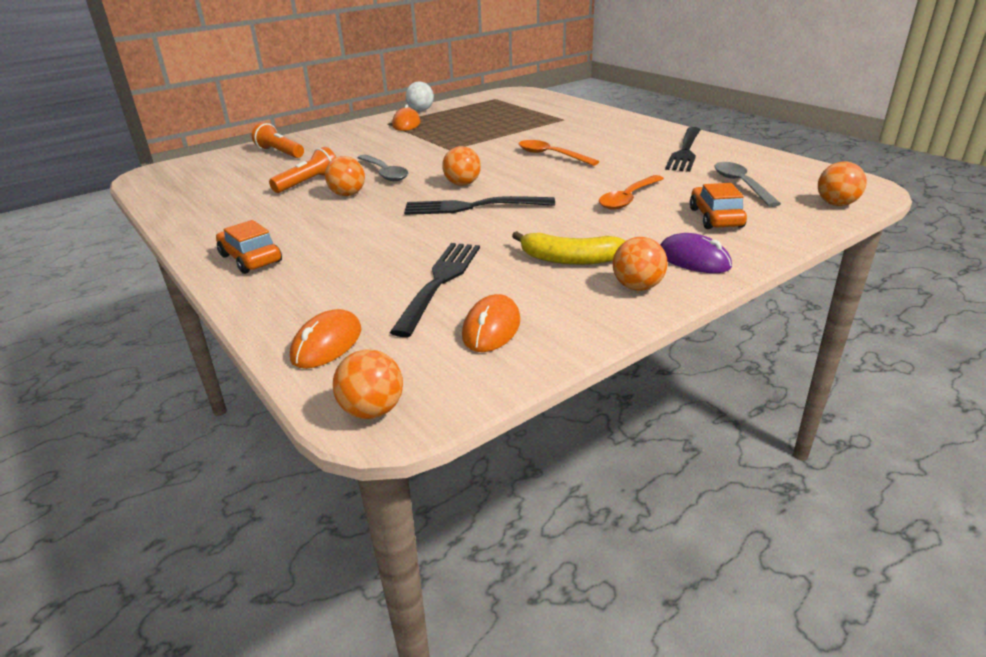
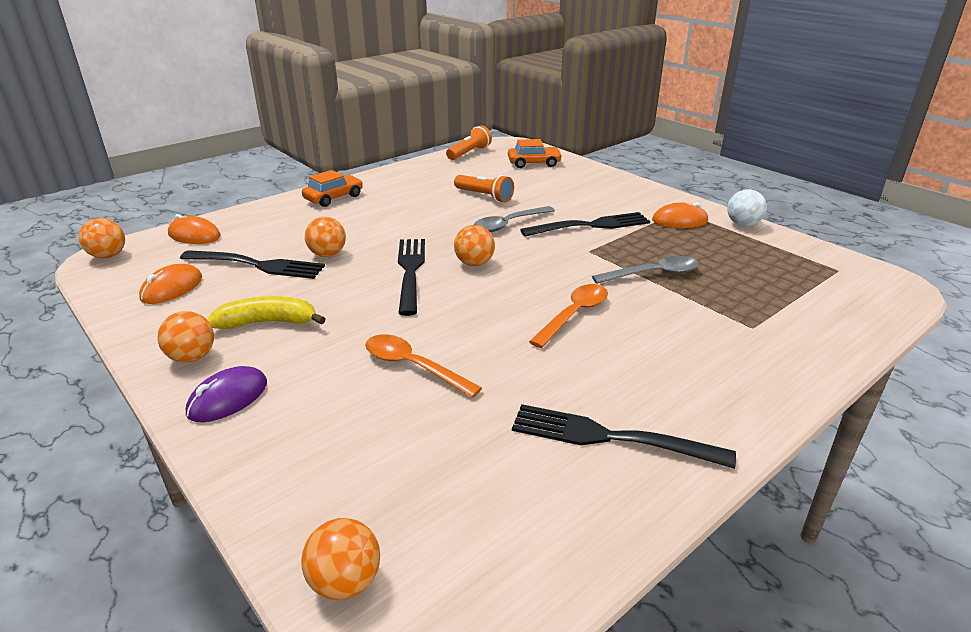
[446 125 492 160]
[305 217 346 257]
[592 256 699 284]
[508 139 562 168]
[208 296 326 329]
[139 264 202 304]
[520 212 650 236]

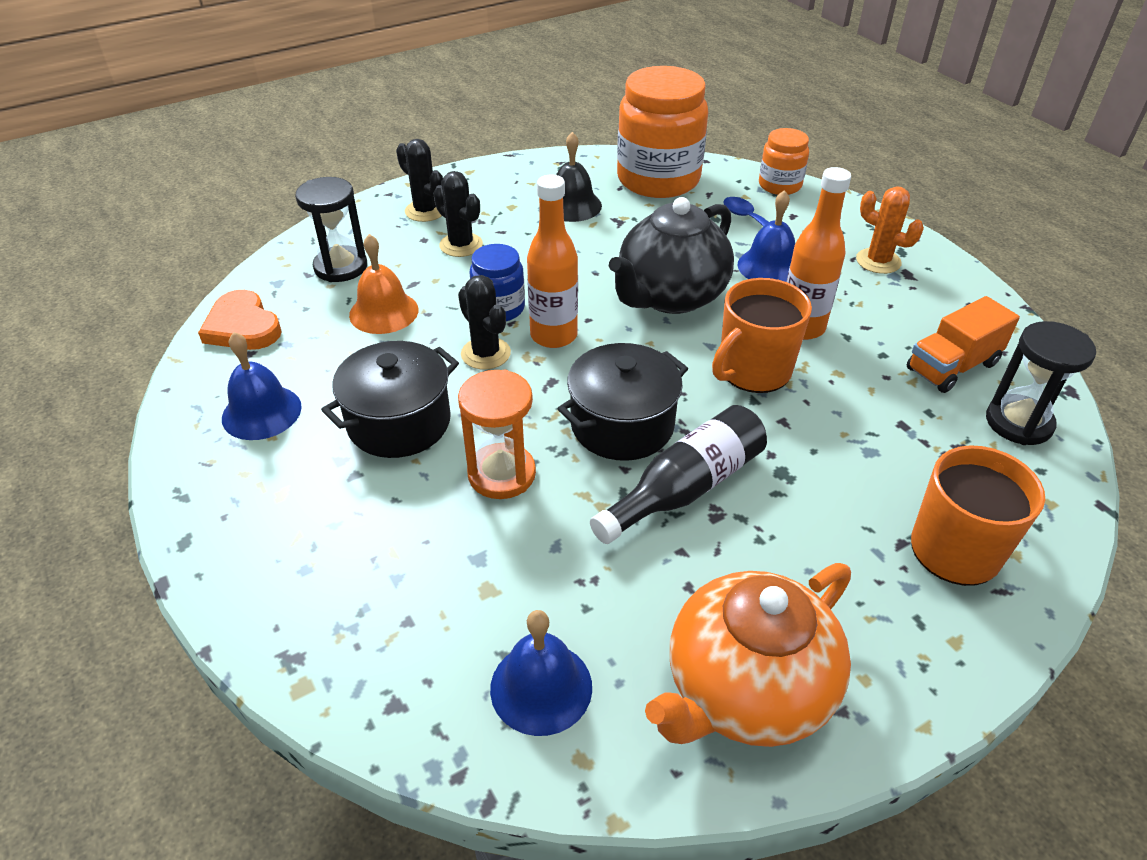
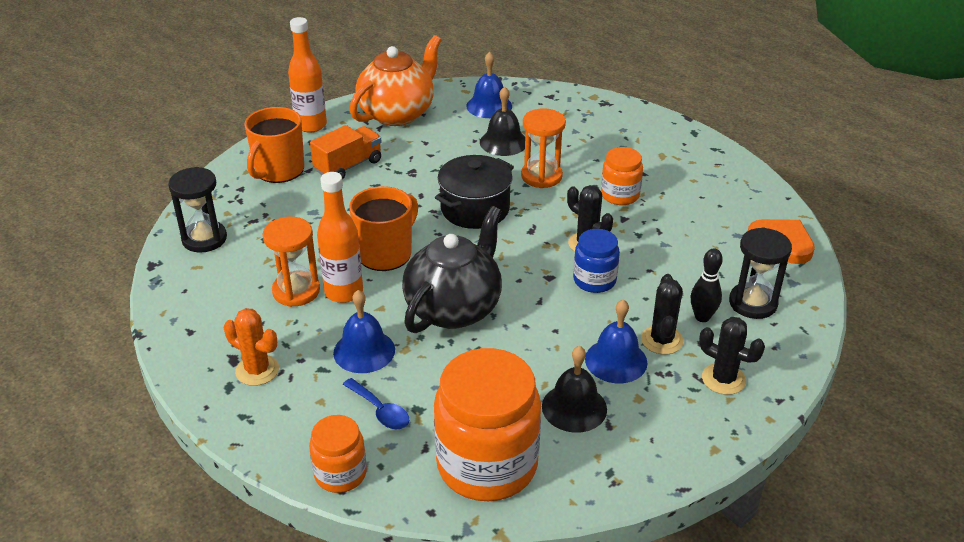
[641 274 684 355]
[288 17 327 133]
[349 234 418 334] (first image)
[310 125 382 180]
[585 299 648 383]
[601 147 643 205]
[590 405 767 544] (first image)
[480 86 525 156]
[263 217 320 307]
[691 248 723 322]

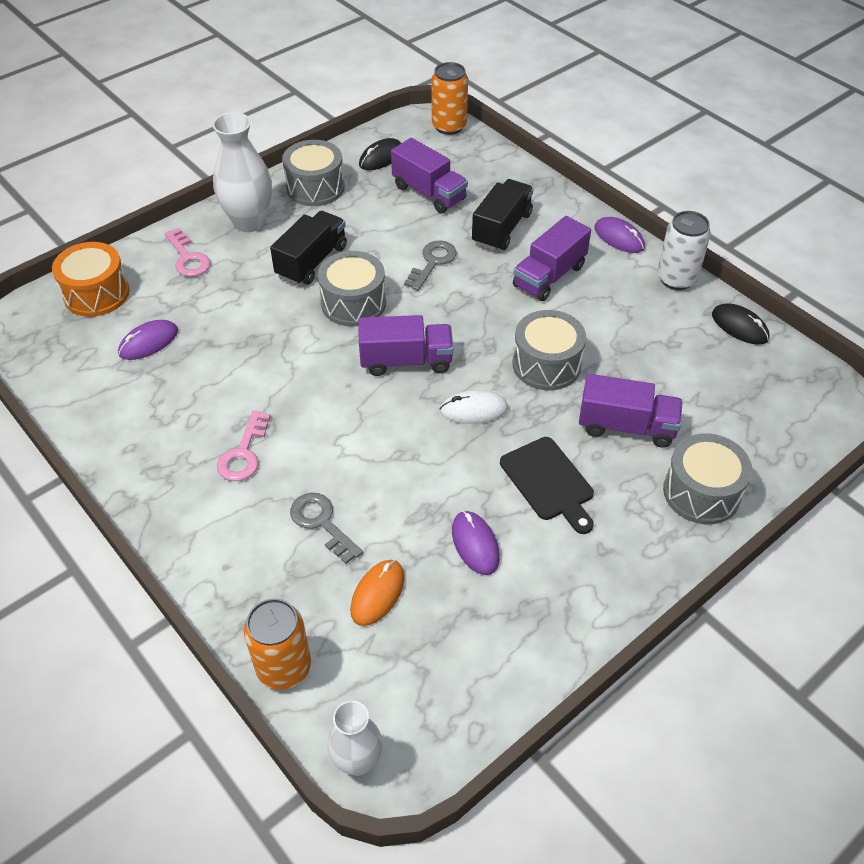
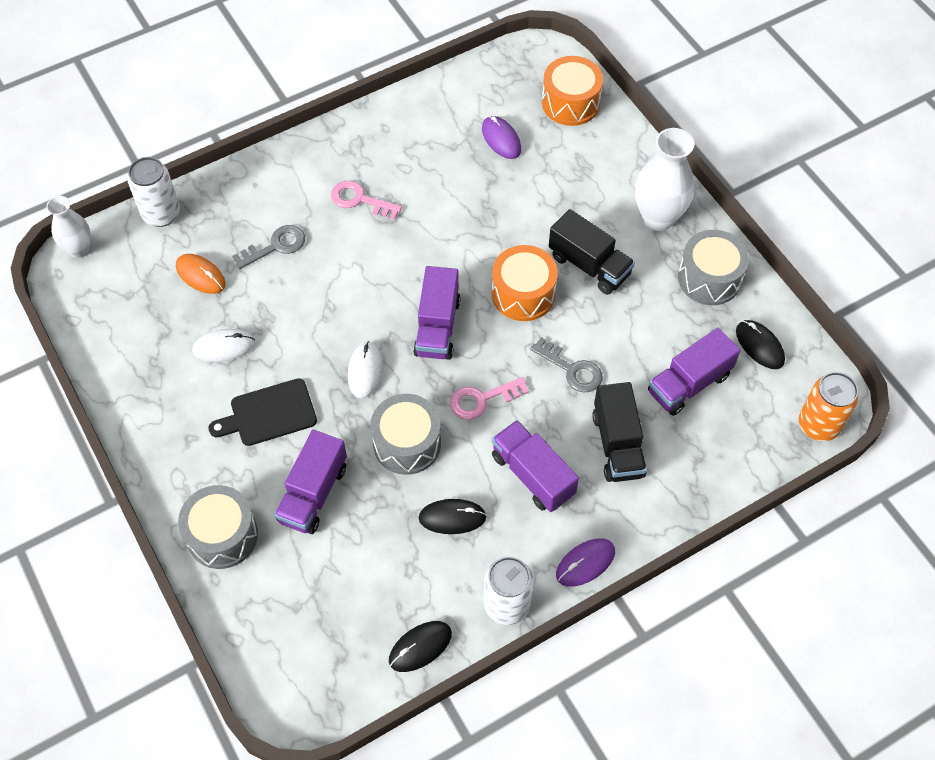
[592 382 647 482]
[450 377 529 420]
[492 245 558 321]
[192 329 255 362]
[127 157 180 227]
[419 499 487 534]

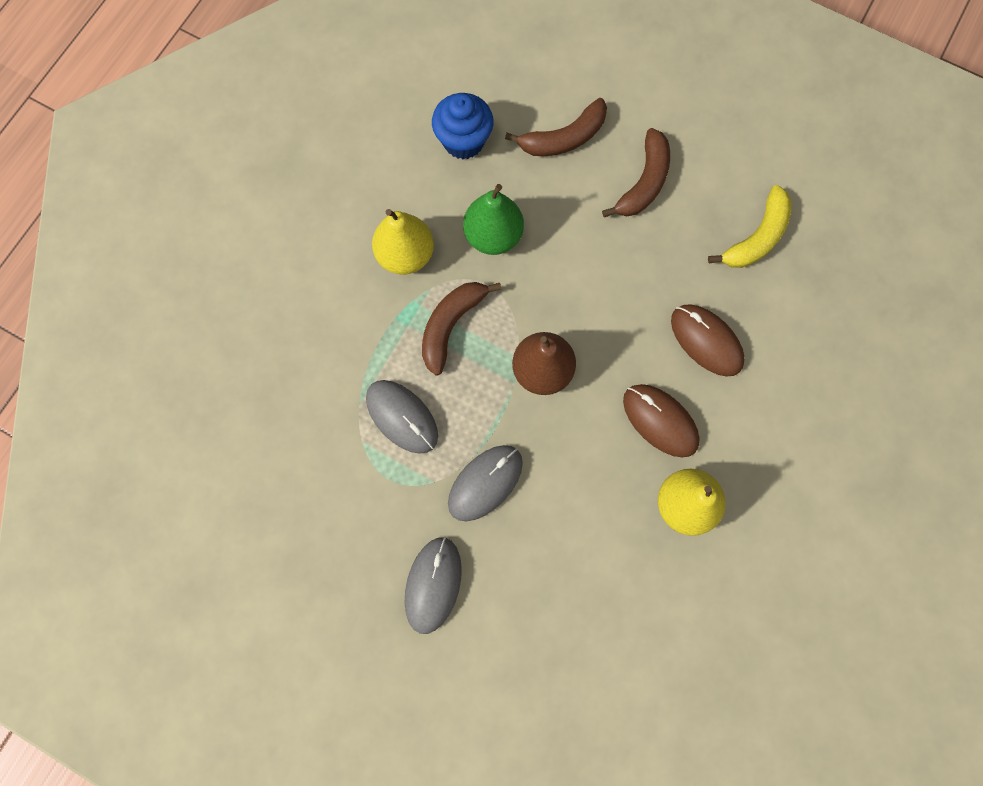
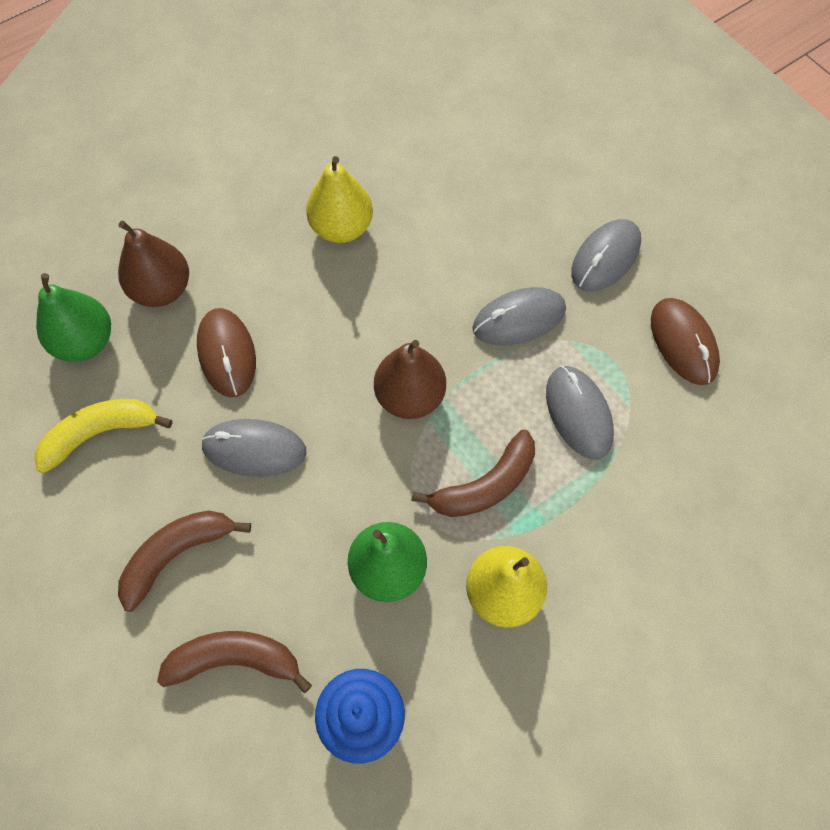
[651 298 720 385]
[118 221 189 307]
[36 273 111 362]
[201 419 307 477]

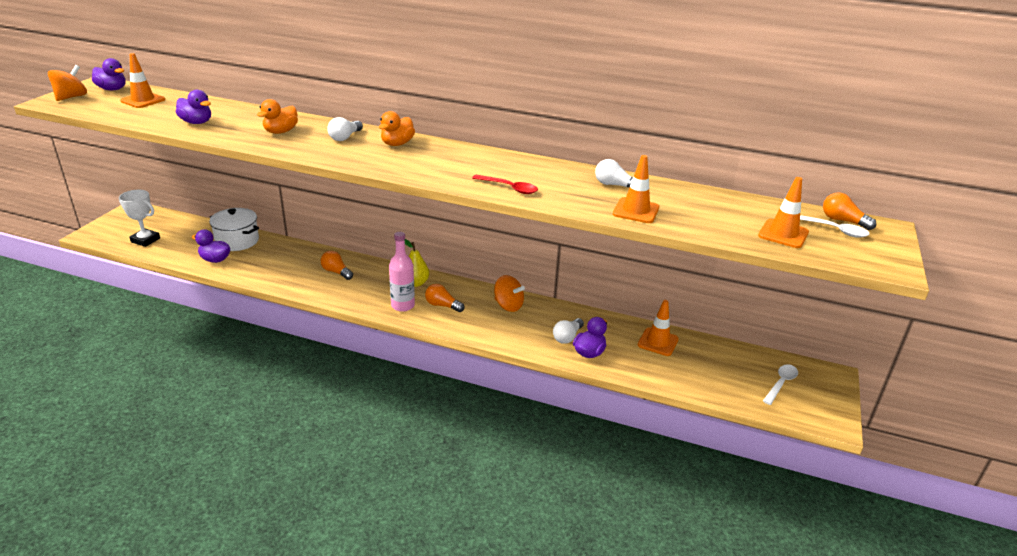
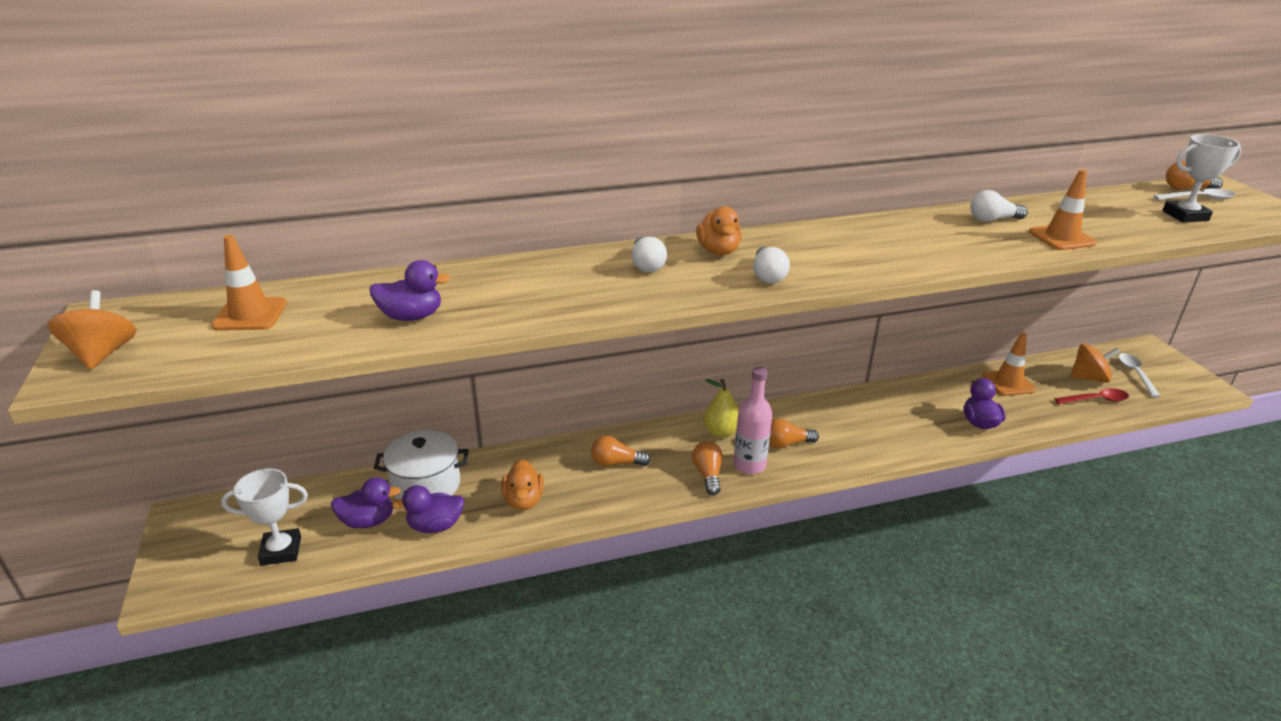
[331 477 401 528]
[501 460 544 510]
[1054 388 1129 404]
[1162 134 1242 223]
[1070 344 1120 383]
[753 246 790 284]
[692 441 723 495]

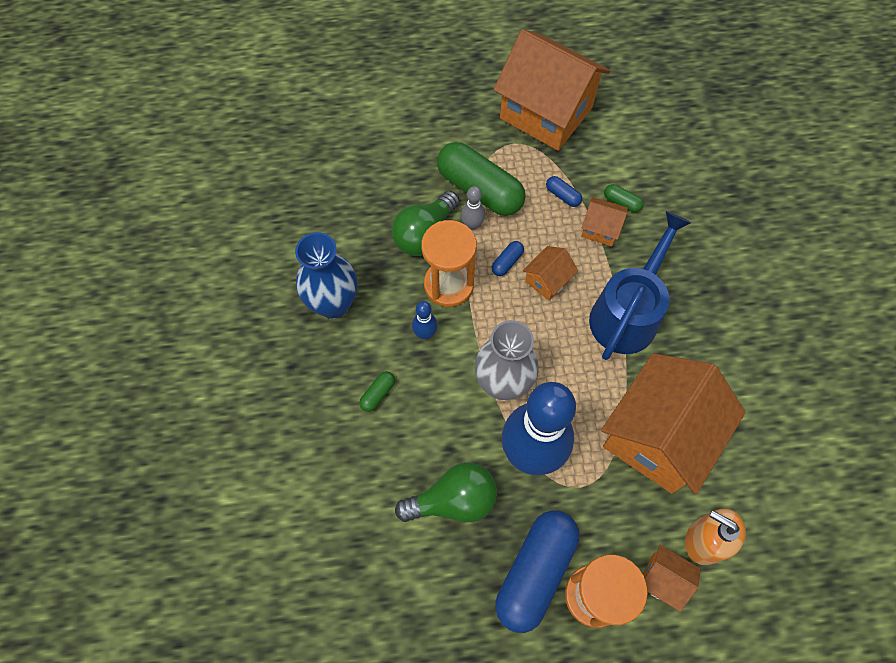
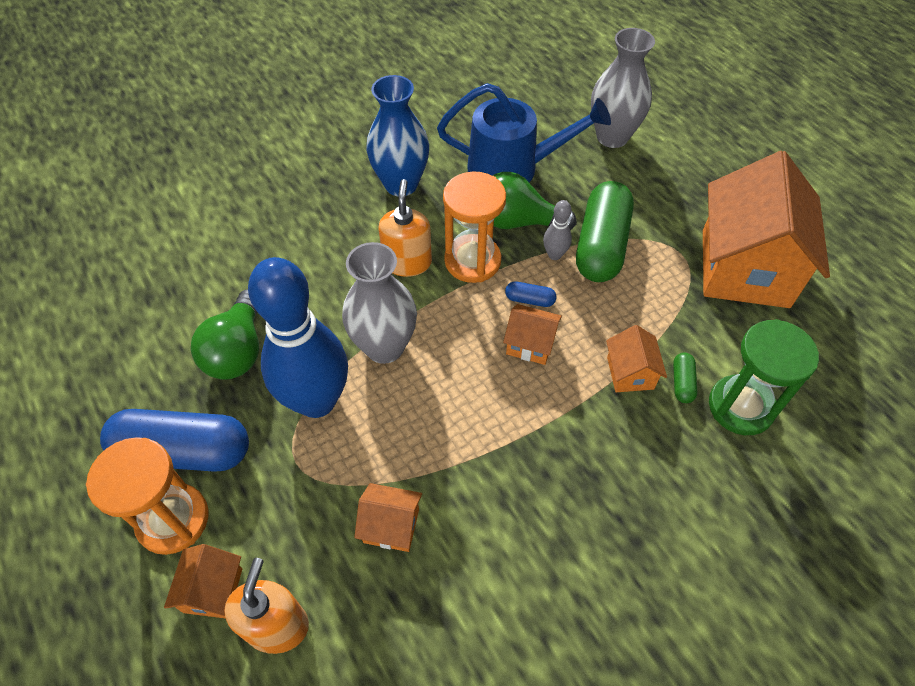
[546 176 582 207] (first image)
[437 83 611 182]
[378 179 432 277]
[354 483 422 552]
[359 371 395 412] (first image)
[191 289 259 380]
[591 28 655 148]
[709 319 819 435]

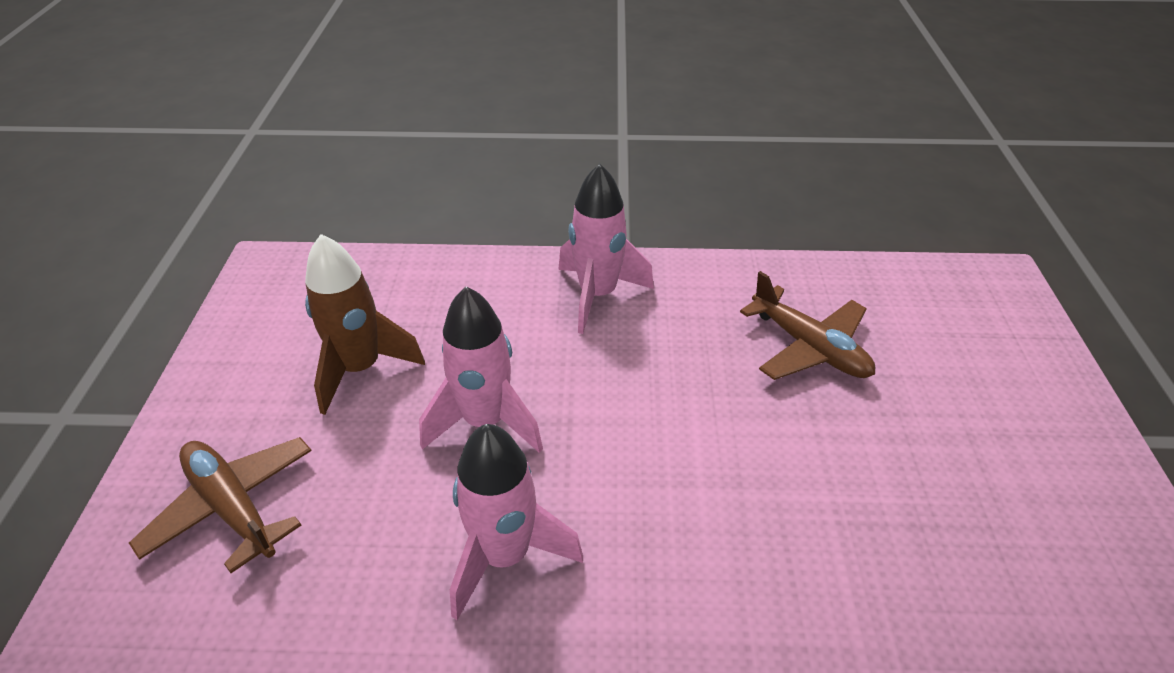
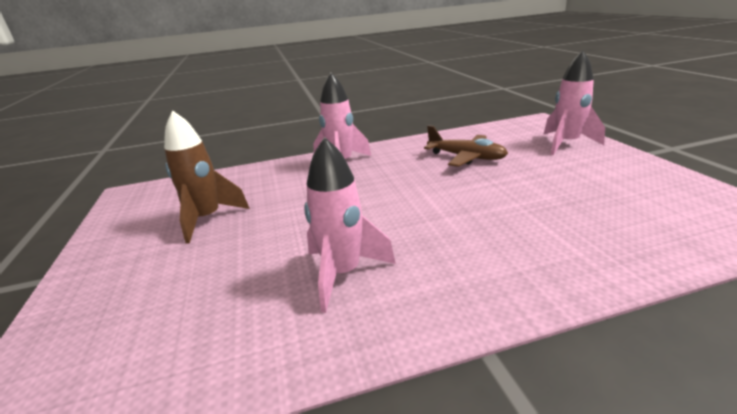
[543 50 605 155]
[129 437 312 573] (first image)

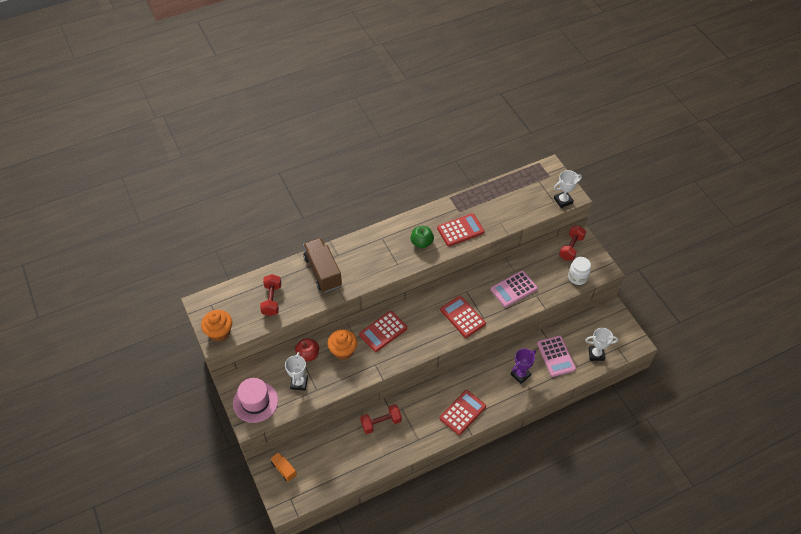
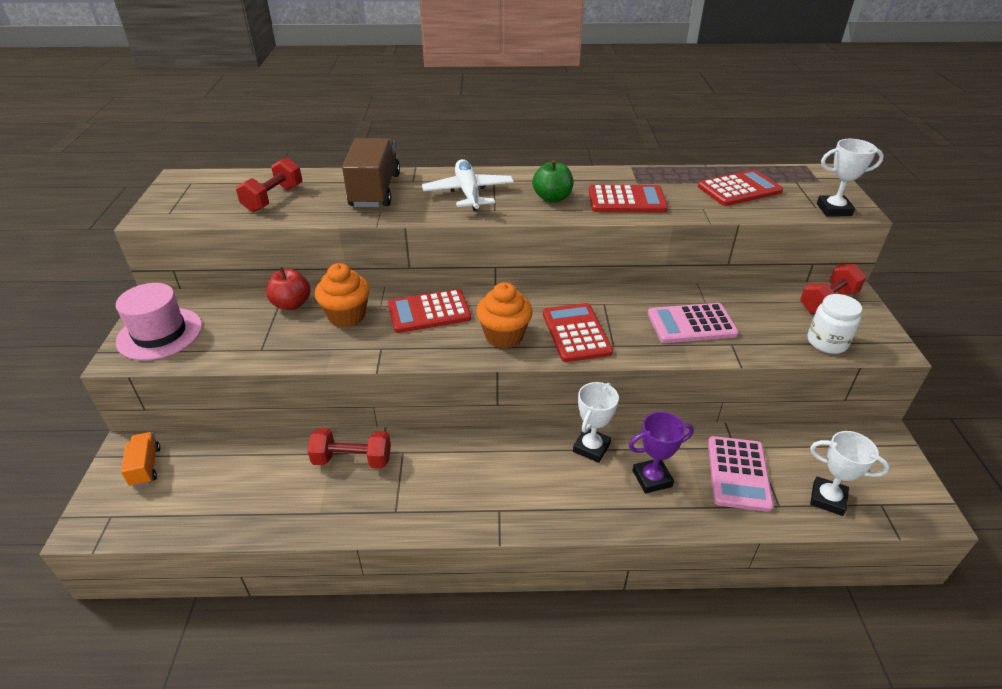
[476 282 533 348]
[573 382 619 463]
[698 170 783 206]
[422 159 514 211]

